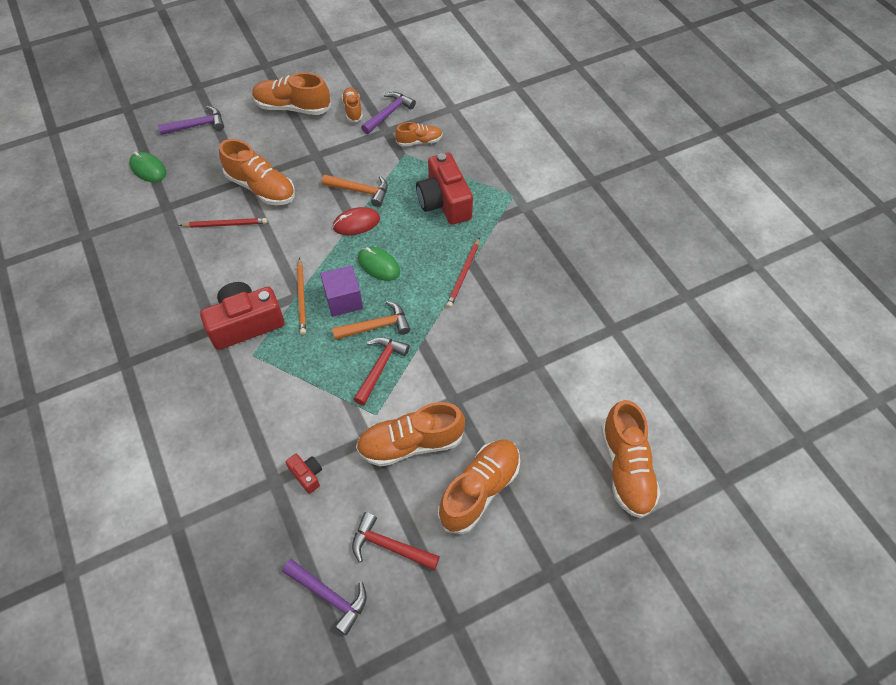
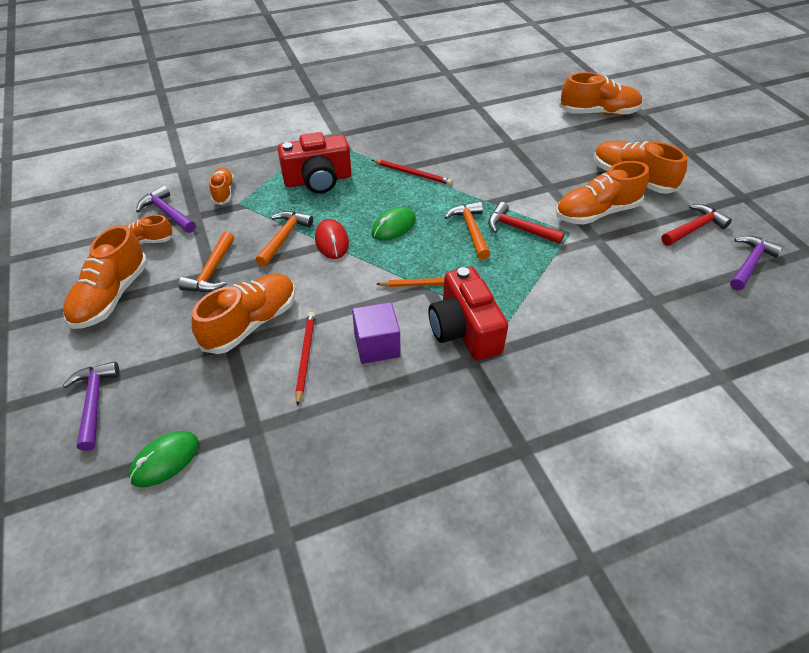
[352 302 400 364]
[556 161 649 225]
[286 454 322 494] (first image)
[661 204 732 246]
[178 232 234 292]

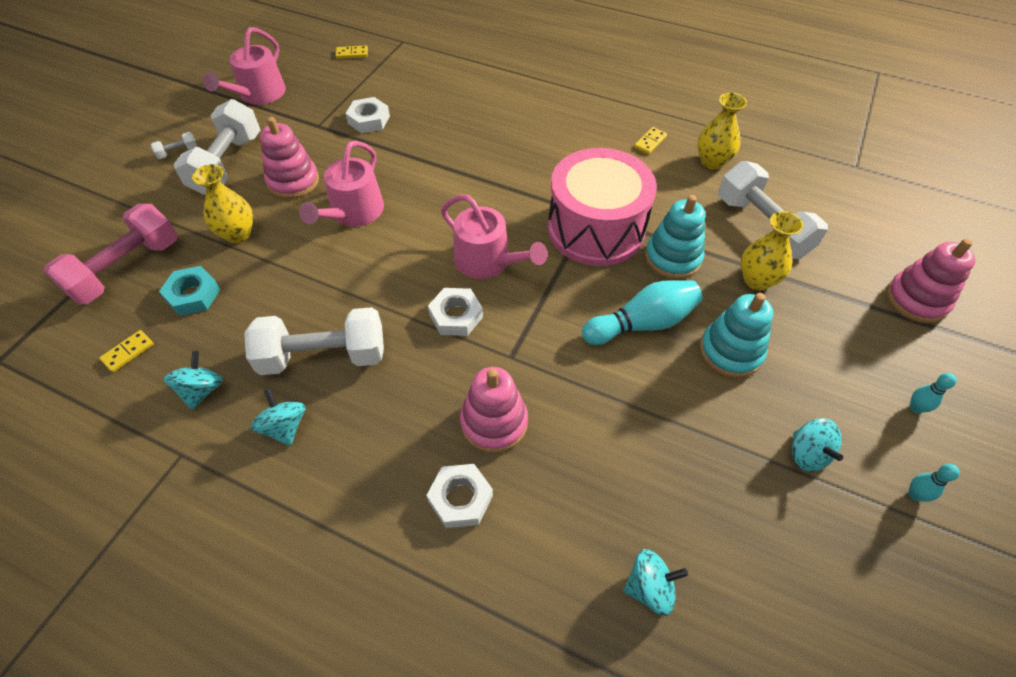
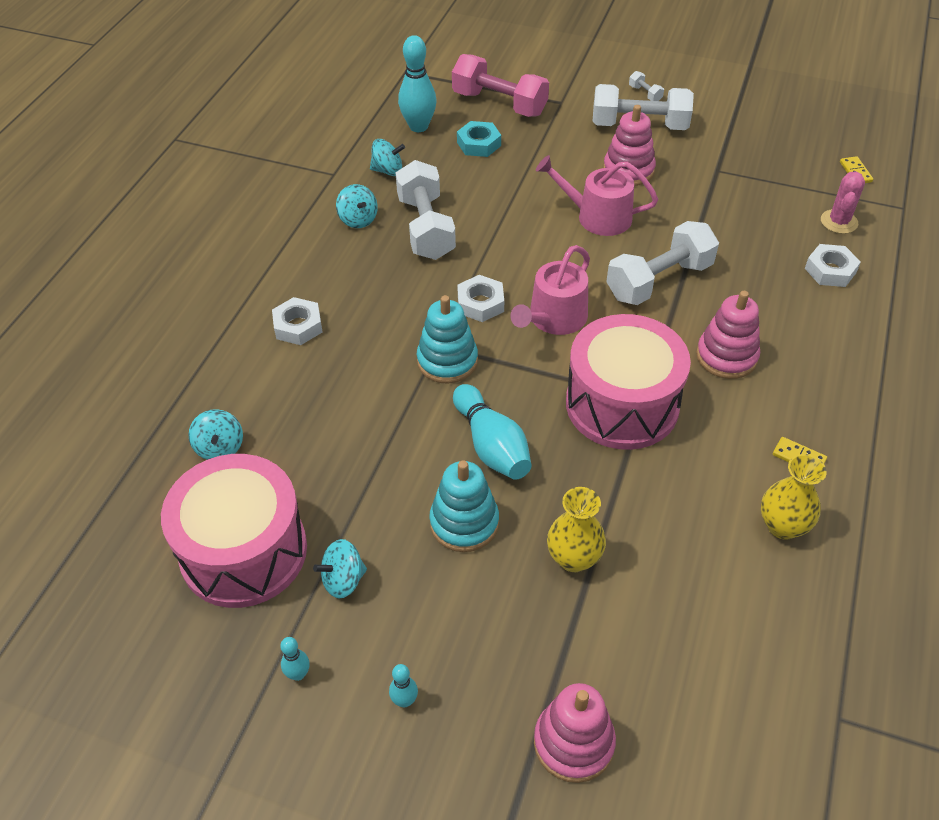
[203 27 286 105] (first image)
[805 244 861 287]
[606 221 719 305]
[192 164 253 243] (first image)
[417 295 478 384]
[398 35 437 132]
[696 291 760 379]
[336 184 378 228]
[821 172 865 234]
[161 454 307 608]

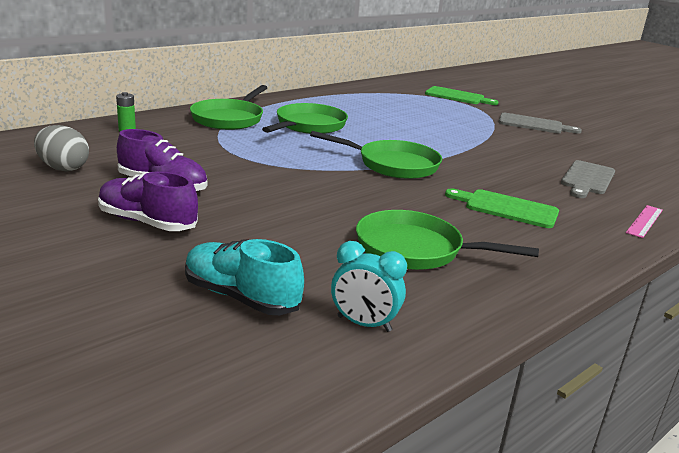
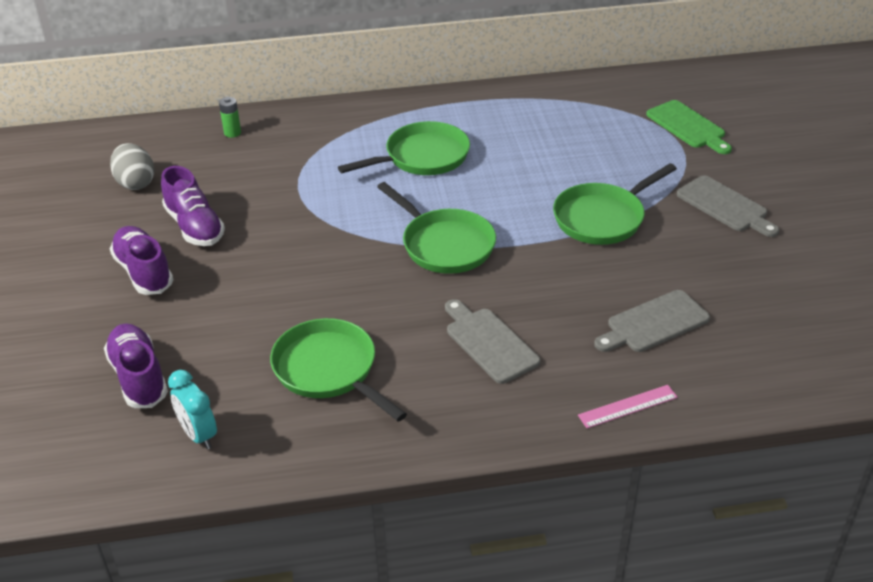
[553 163 677 245]
[445 299 540 384]
[104 323 168 408]

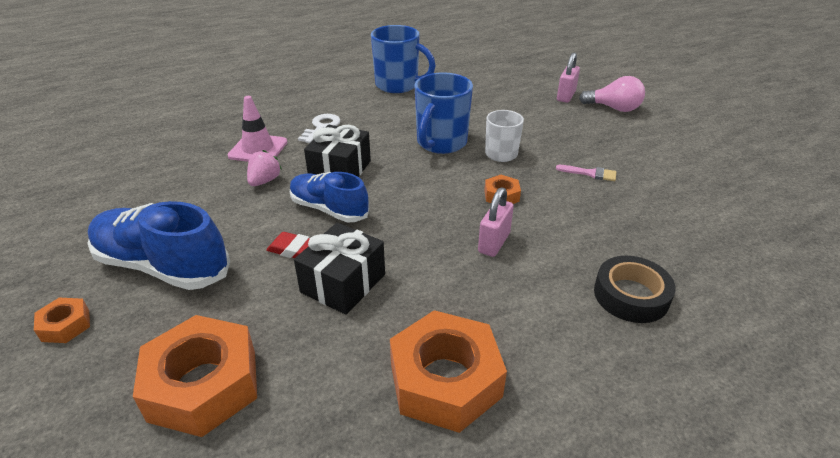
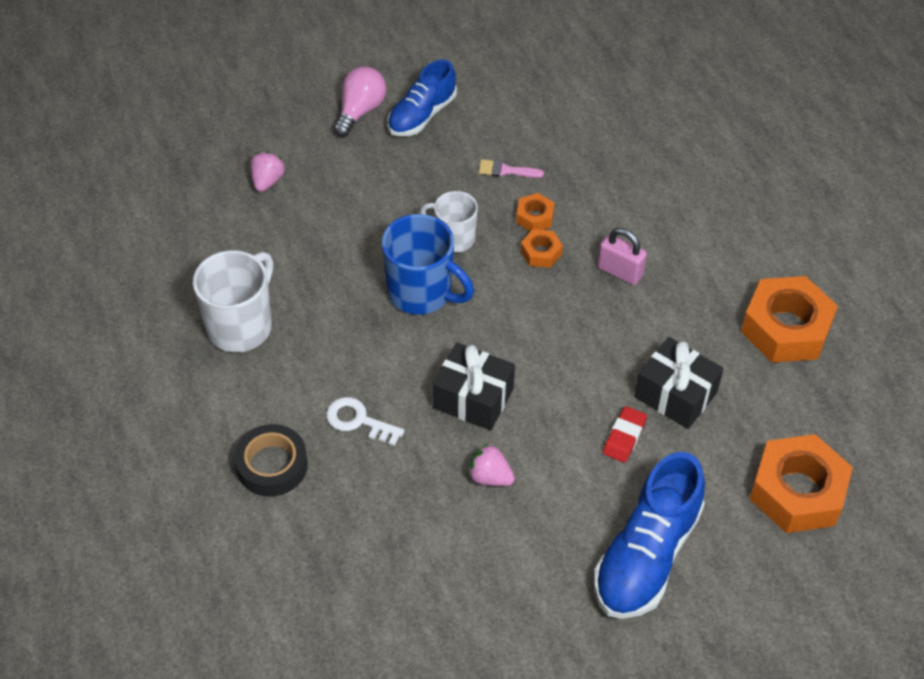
[193 250 273 352]
[557 52 580 103] (first image)
[227 96 287 162] (first image)
[479 159 544 178]
[388 60 457 136]
[234 424 308 496]
[516 193 555 232]
[250 151 285 192]

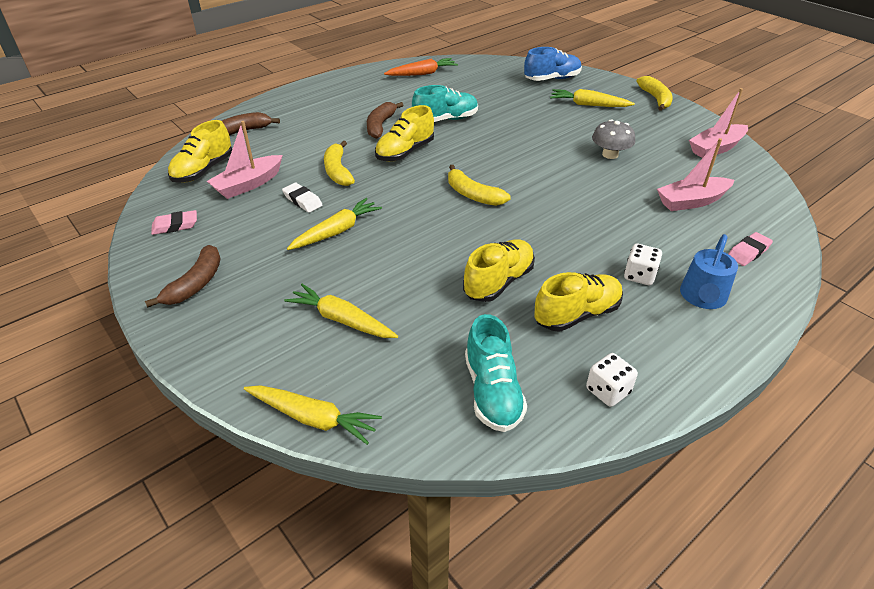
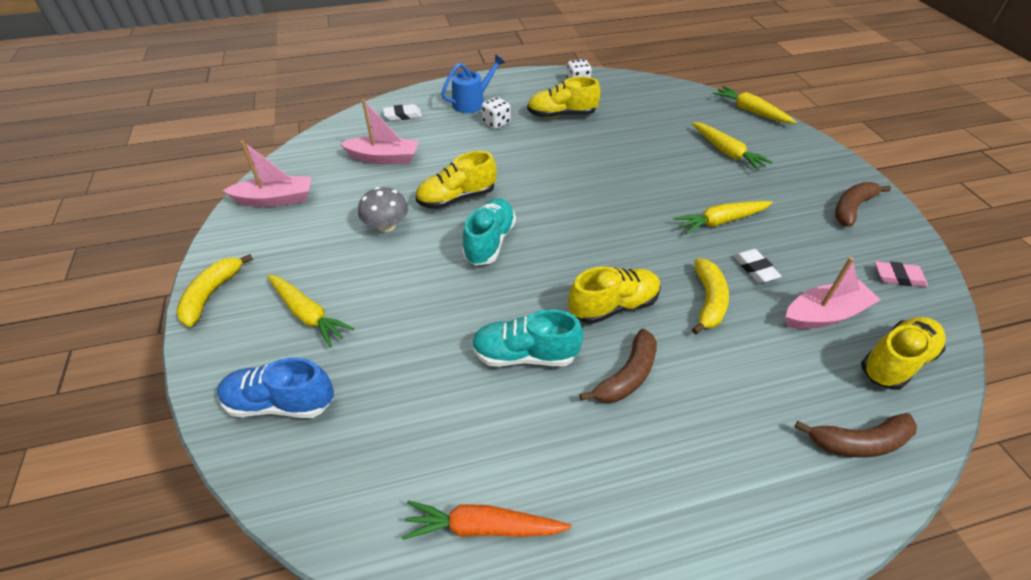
[448 165 511 206] (first image)
[383 104 422 121]
[416 151 497 209]
[462 198 516 265]

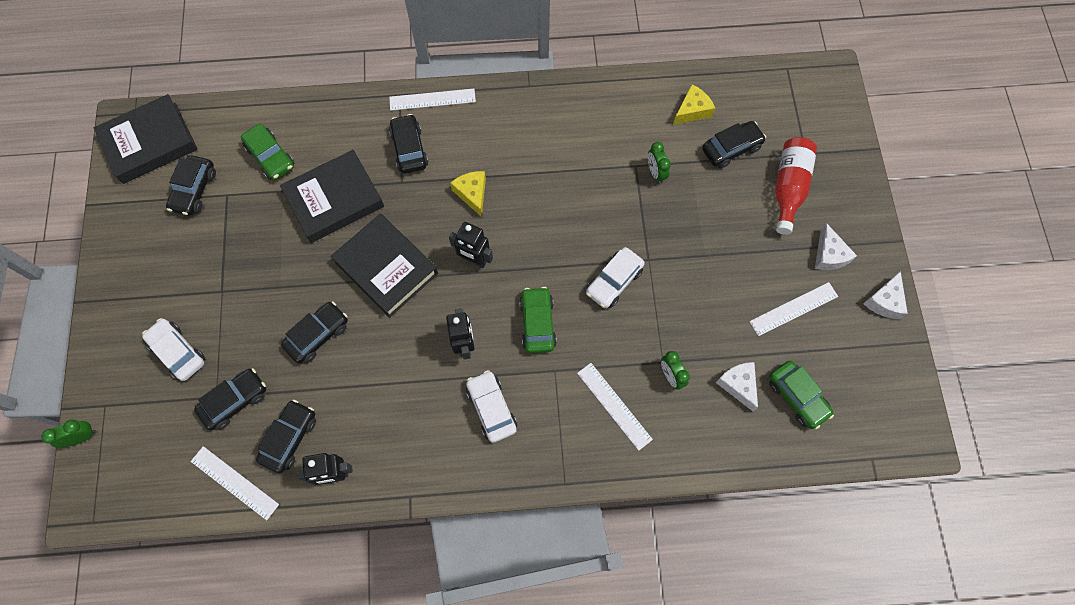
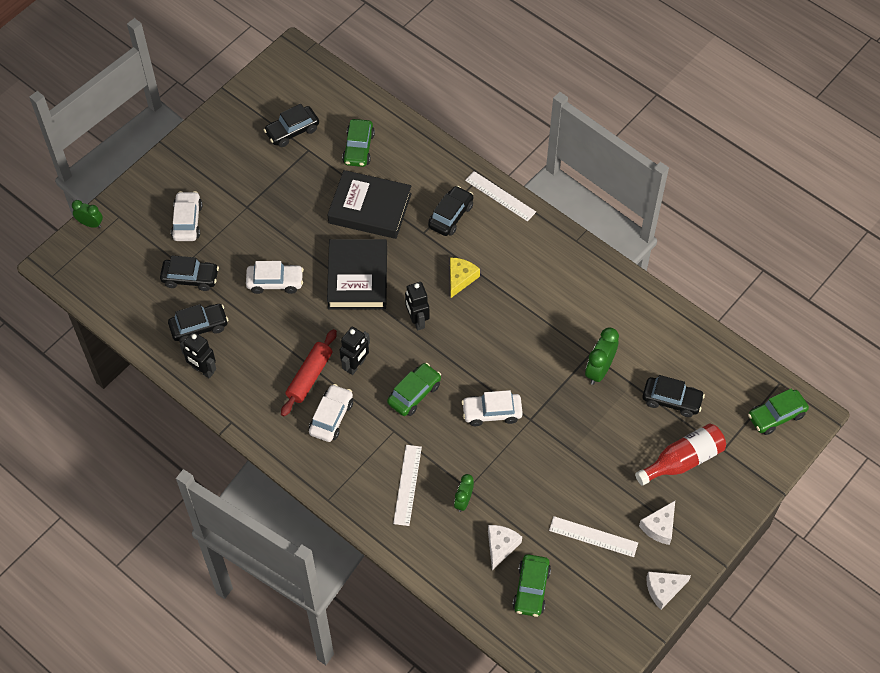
[673 84 715 125] (first image)
[94 94 198 184] (first image)
[585 328 619 385]
[246 261 304 294]
[191 446 279 520] (first image)
[281 329 337 416]
[748 389 809 435]

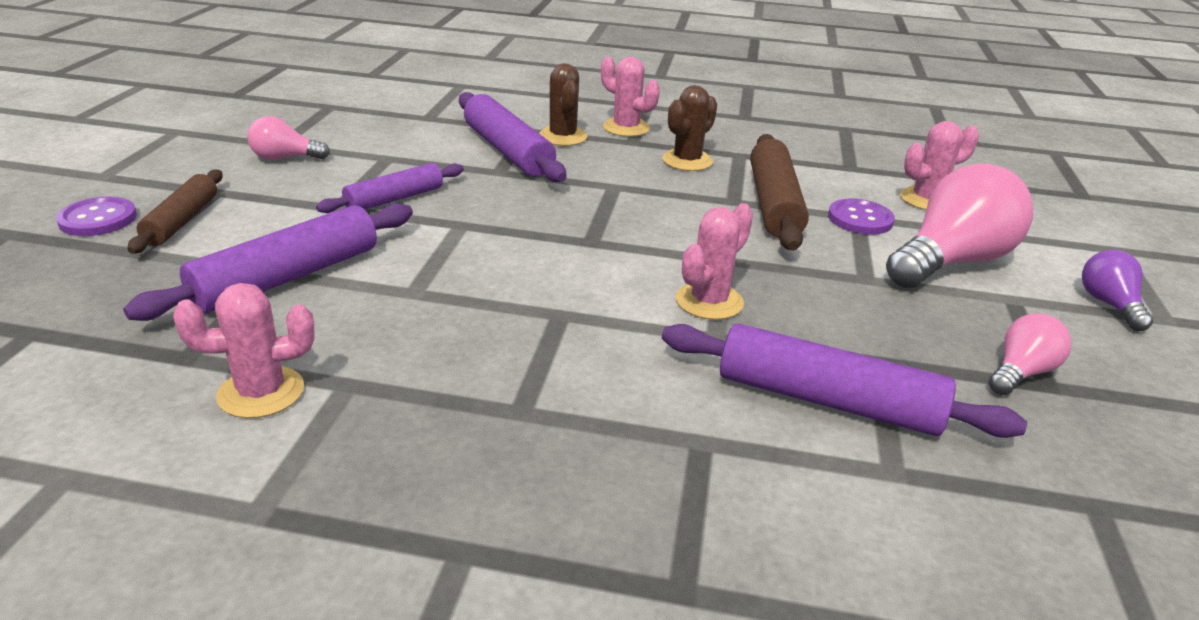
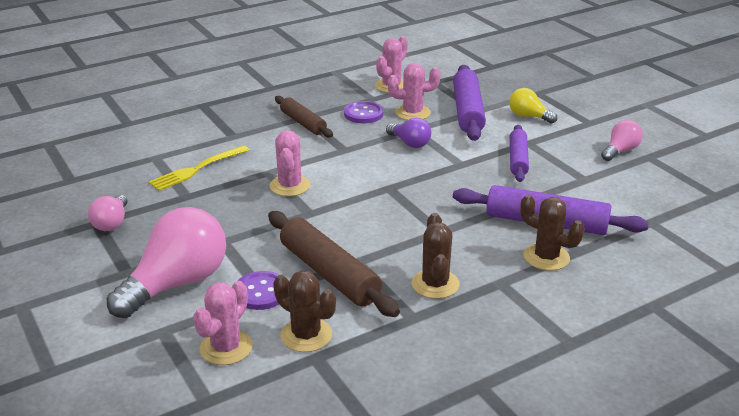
[388 63 441 120]
[107 207 226 318]
[275 96 333 138]
[344 101 384 123]
[386 118 431 148]
[149 145 249 191]
[509 88 557 124]
[273 270 336 352]

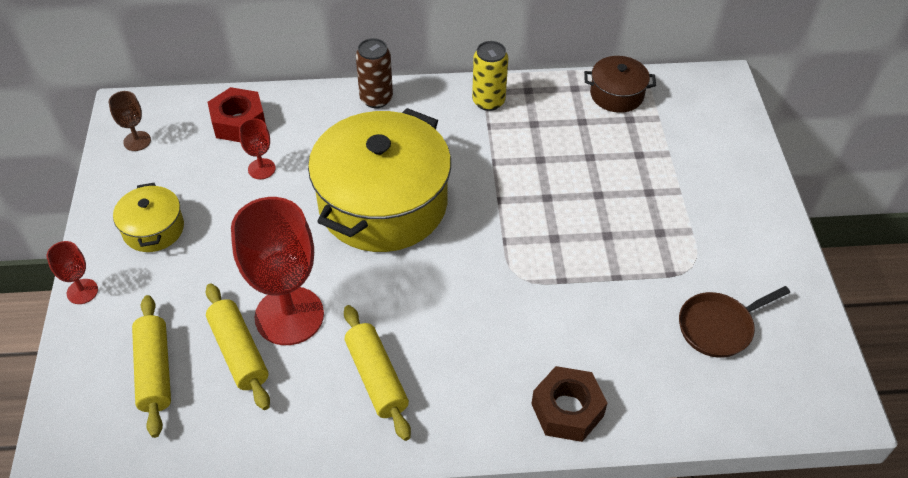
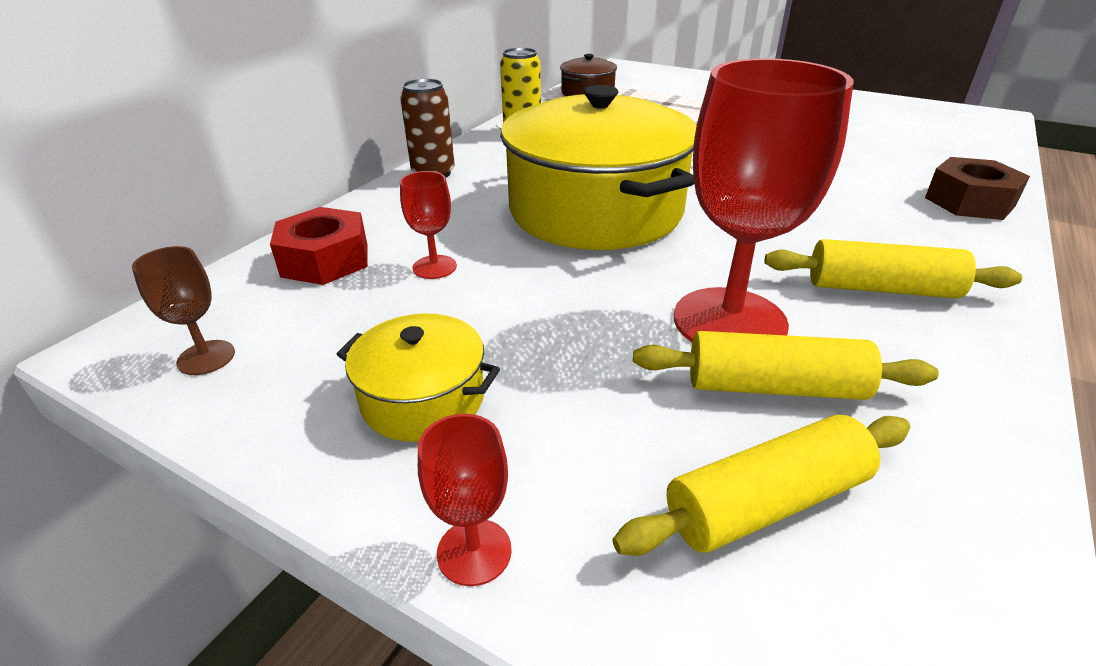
[679 286 790 358] (first image)
[613 415 910 556]

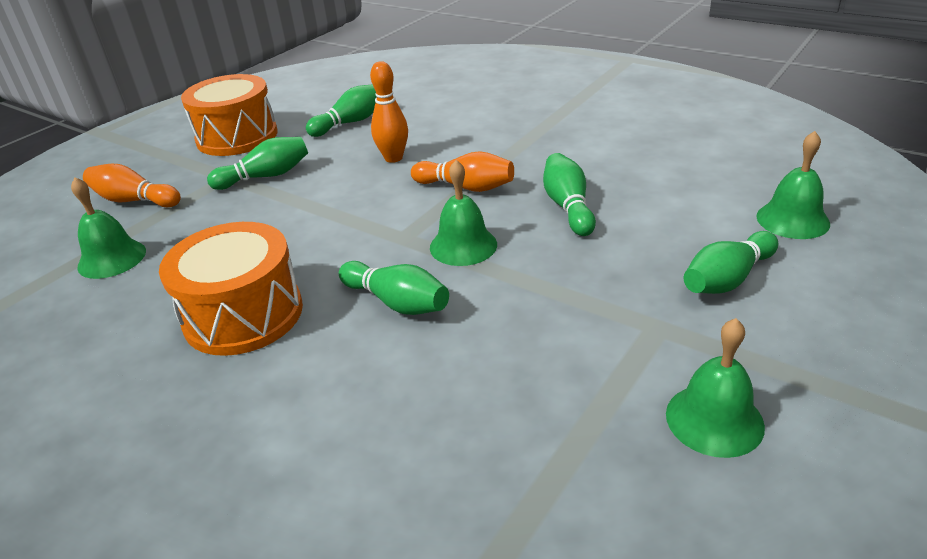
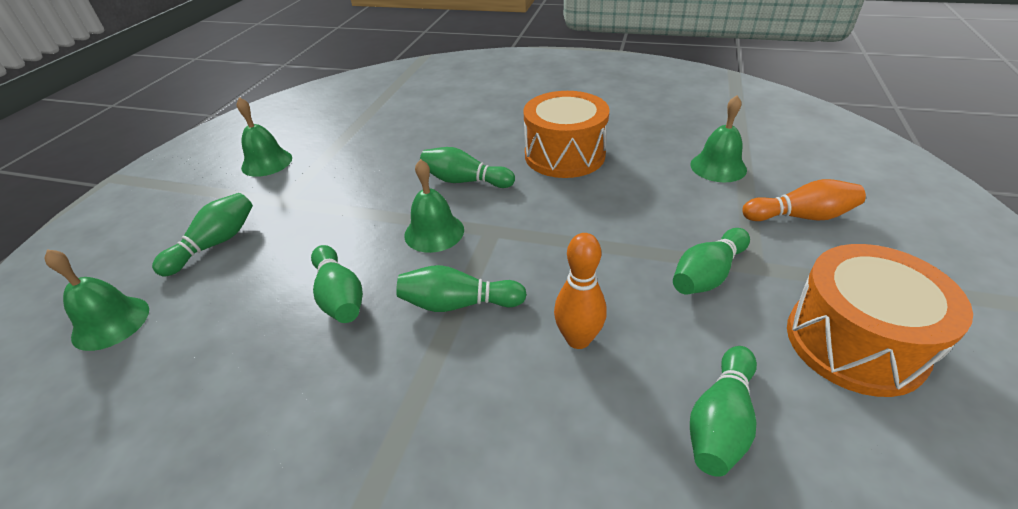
[396 265 527 312]

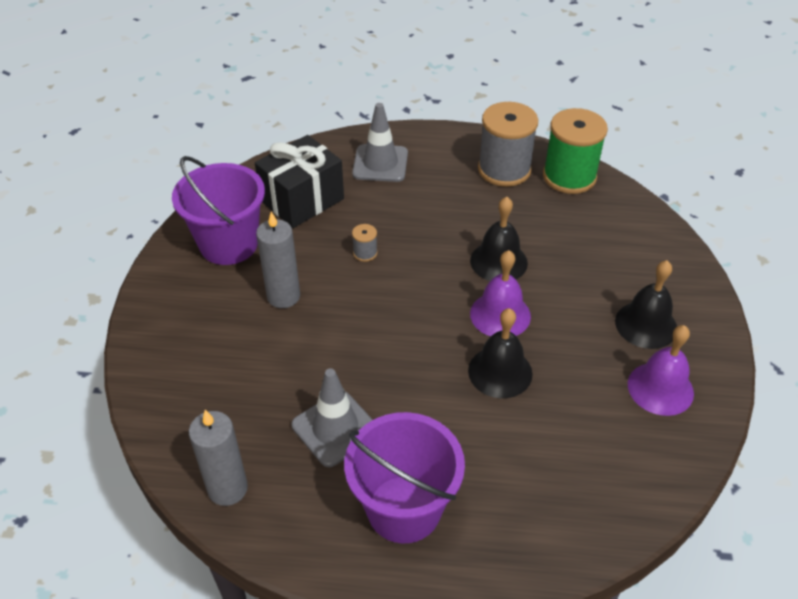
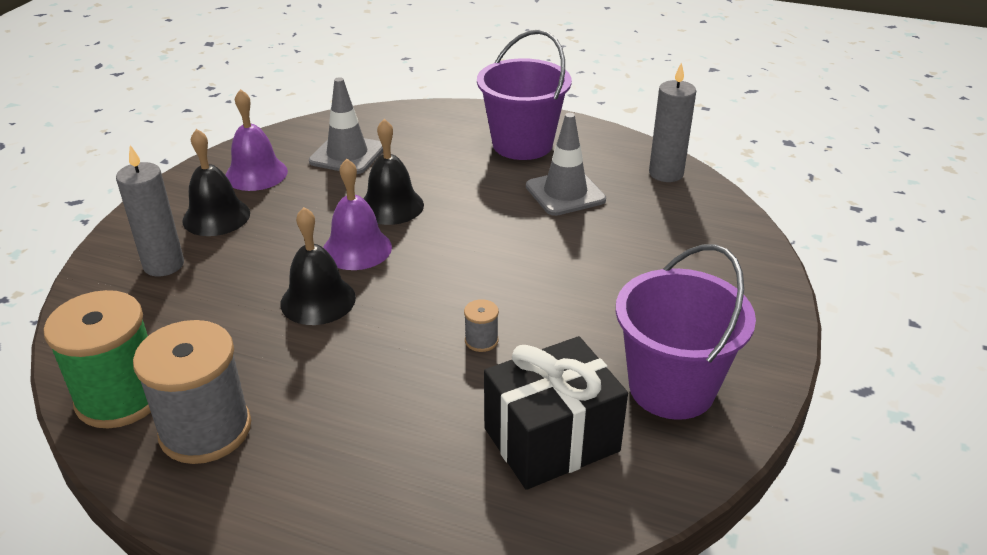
[309 77 383 174]
[116 145 184 276]

